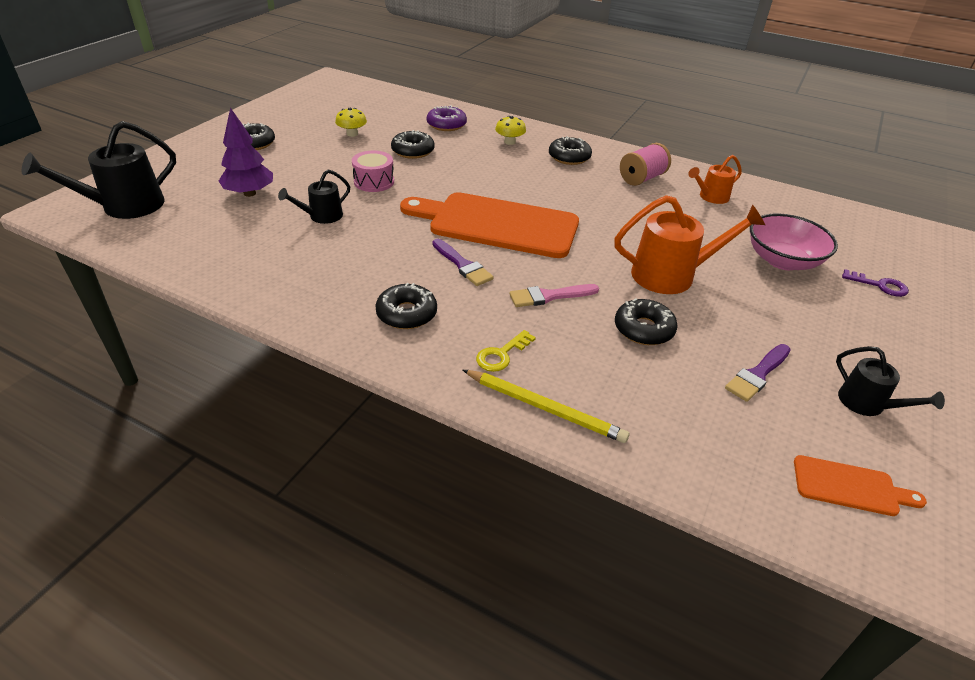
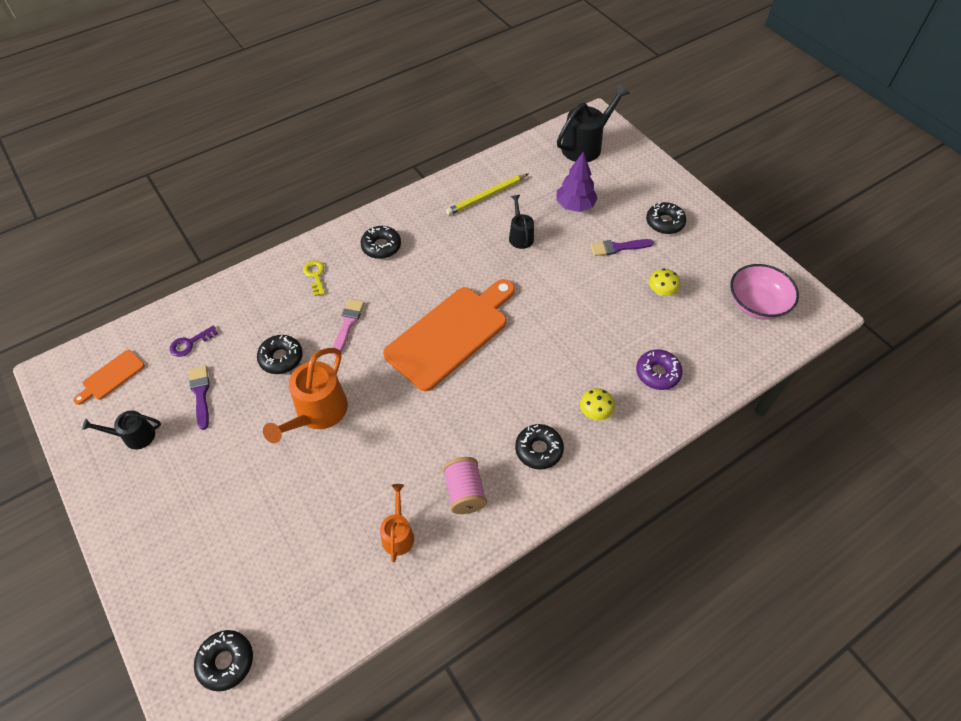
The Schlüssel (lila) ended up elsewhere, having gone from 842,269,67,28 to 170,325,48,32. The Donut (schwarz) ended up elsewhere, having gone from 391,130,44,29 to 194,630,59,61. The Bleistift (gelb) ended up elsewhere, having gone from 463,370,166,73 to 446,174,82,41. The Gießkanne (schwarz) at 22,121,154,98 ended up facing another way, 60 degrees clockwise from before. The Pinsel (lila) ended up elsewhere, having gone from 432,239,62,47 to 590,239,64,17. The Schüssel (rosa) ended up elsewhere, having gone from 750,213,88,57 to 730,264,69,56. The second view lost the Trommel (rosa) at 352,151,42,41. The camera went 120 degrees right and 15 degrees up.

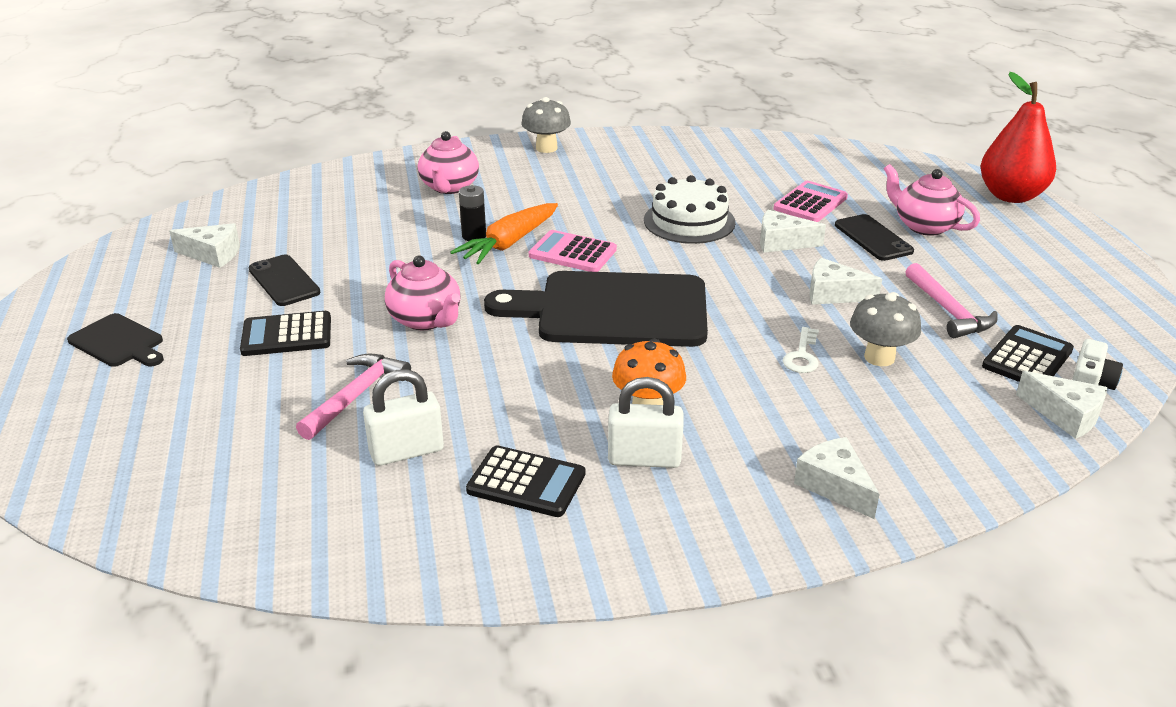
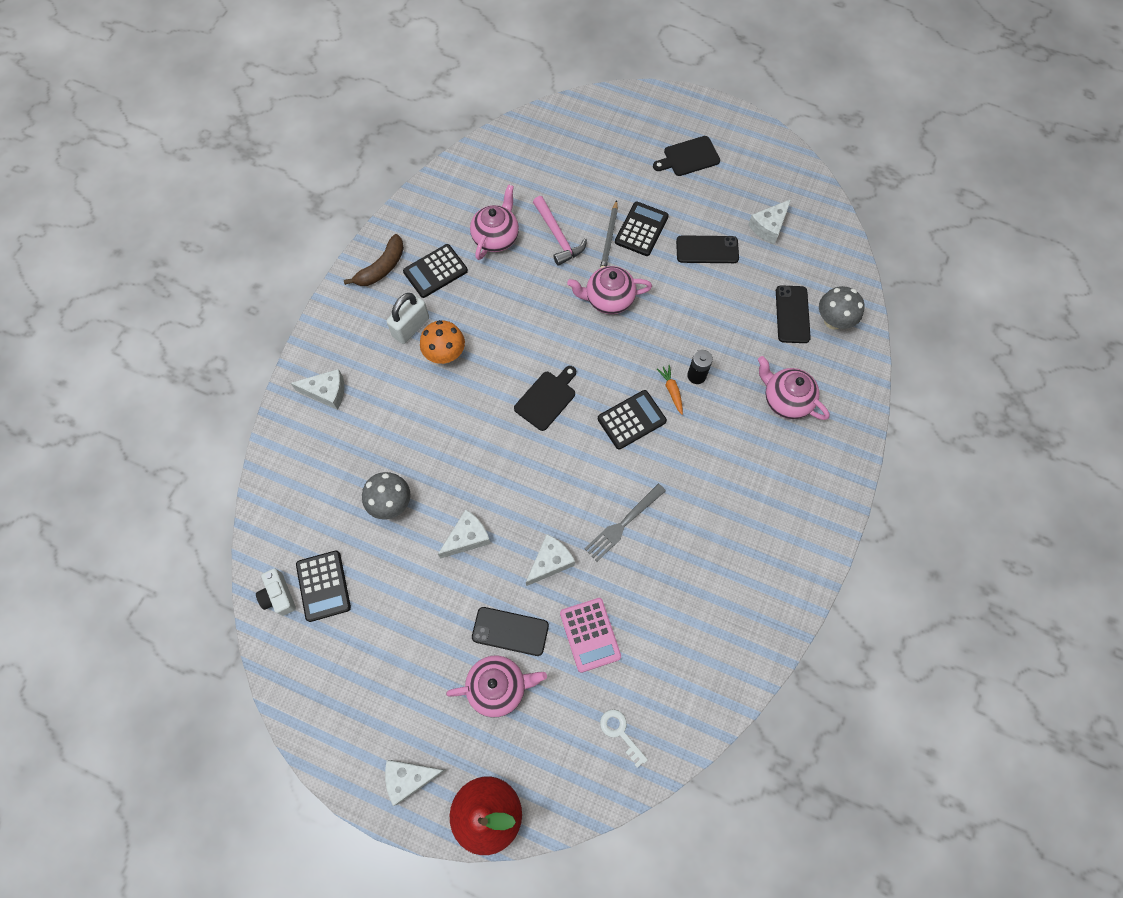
The second view gained the Banane (braun) at 344,234,60,52. The Käse (weiß) ended up elsewhere, having gone from 1016,371,91,68 to 385,760,61,46. Where the Vorhängeschloss (weiß) stood at 363,369,81,97, the Teekanne (rosa) came to stand at 470,184,49,76. The size of the Schneidebrett (schwarz) at 484,271,224,76 changed by a factor of 0.48. Where the Kuchen (weiß) stood at 644,175,92,69, the Gabel (grau) came to stand at 584,484,82,77. What was the Taschenrechner (rosa) at 529,230,88,42 turned into the Taschenrechner (schwarz) at 598,390,69,60. The second view gained the Bleistift (grau) at 600,200,18,68. The Schlüssel (weiß) ended up elsewhere, having gone from 783,327,36,46 to 600,709,48,59. The size of the Karotte (orange) at 450,203,108,61 changed by a factor of 0.50. The second view gained the Handy (schwarz) at 776,285,35,58. The Pilz (grau) ended up elsewhere, having gone from 521,97,50,56 to 819,286,46,44. The second view lost the Hammer (rosa) at 906,263,92,75. The camera went 125 degrees right and 35 degrees up.

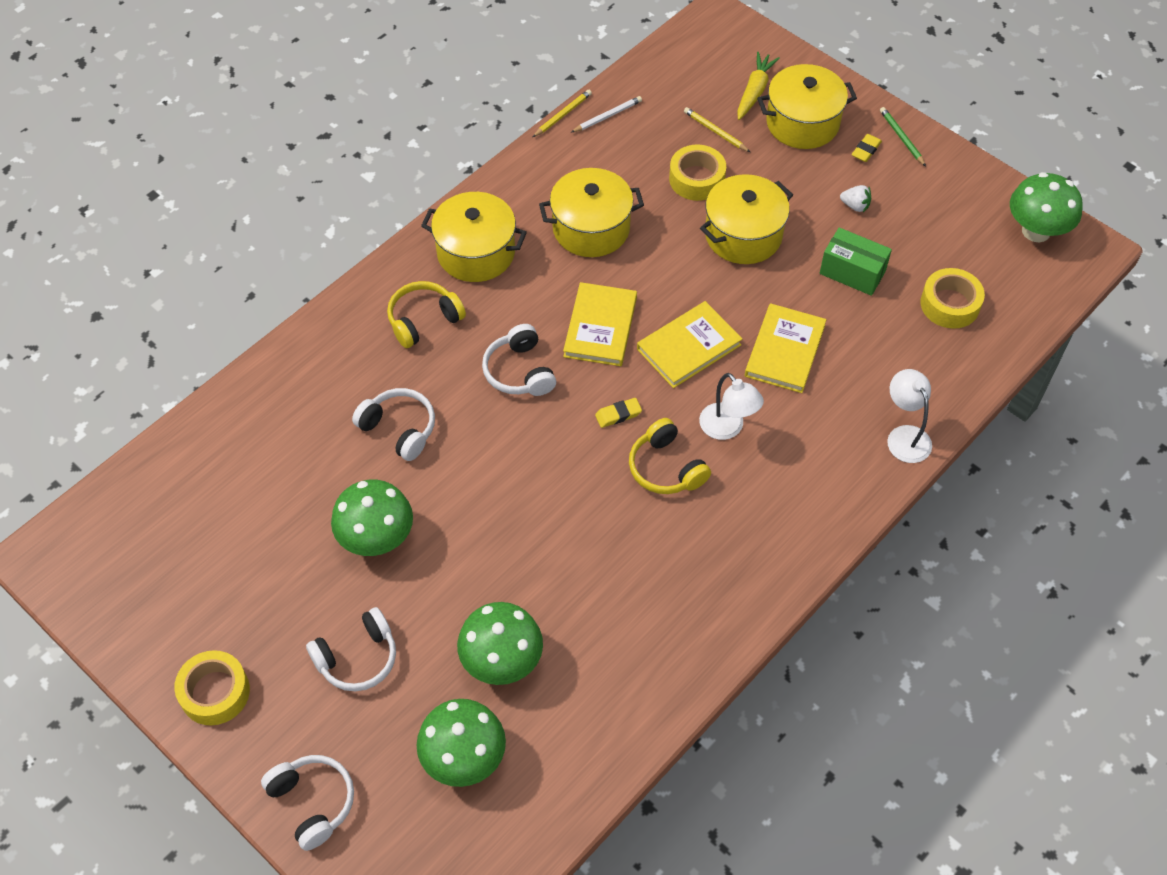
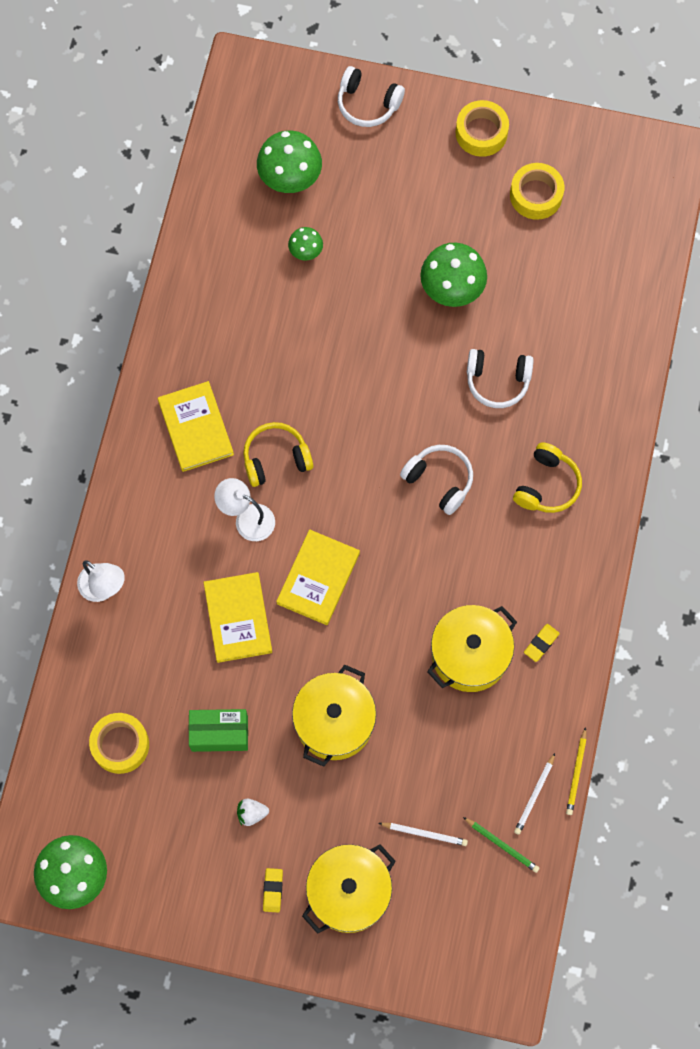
The Buch (gelb) ended up elsewhere, having gone from 563,282,74,84 to 158,381,76,91. The Kopfhörer (gelb) at 629,418,82,76 ended up facing another way, 45 degrees counterclockwise from before. The size of the Pilz (grün) at 457,602,86,83 changed by a factor of 0.53. What was the Bleistift (gelb) at 684,107,66,45 turned into the Bleistift (weiß) at 378,823,90,23. The Bleistift (grün) ended up elsewhere, having gone from 880,107,46,59 to 463,817,77,56. The Klebeband (gelb) ended up elsewhere, having gone from 669,145,57,56 to 510,163,54,57. The Radiergummi (gelb) ended up elsewhere, having gone from 595,398,47,30 to 524,624,36,38. The second view lost the Kopfhörer (weiß) at 306,607,90,84. The second view lost the Kochtopf (gelb) at 421,192,106,90. The second view lost the Karotte (gelb) at 737,52,43,68. The camera went 150 degrees right and 15 degrees up.

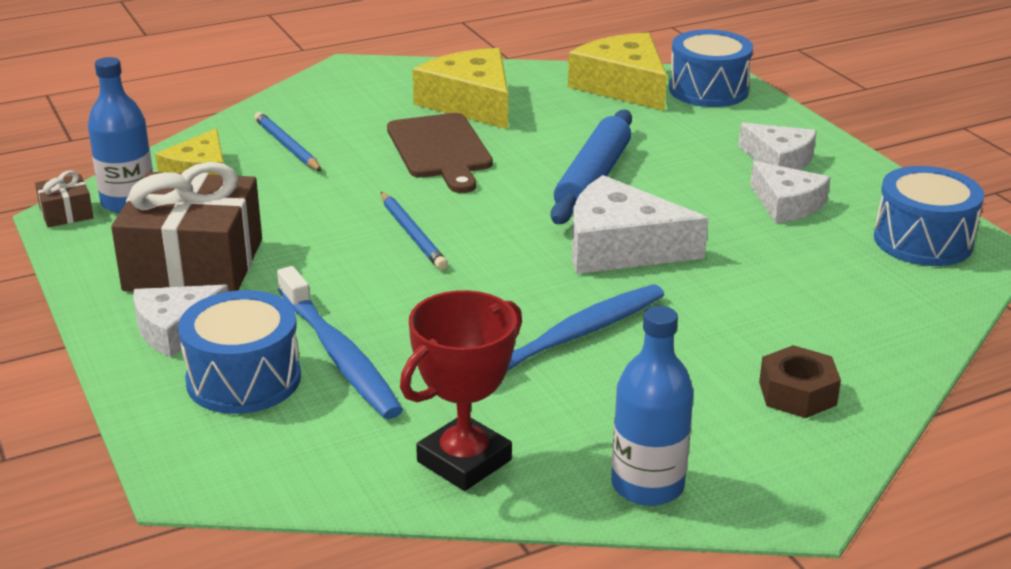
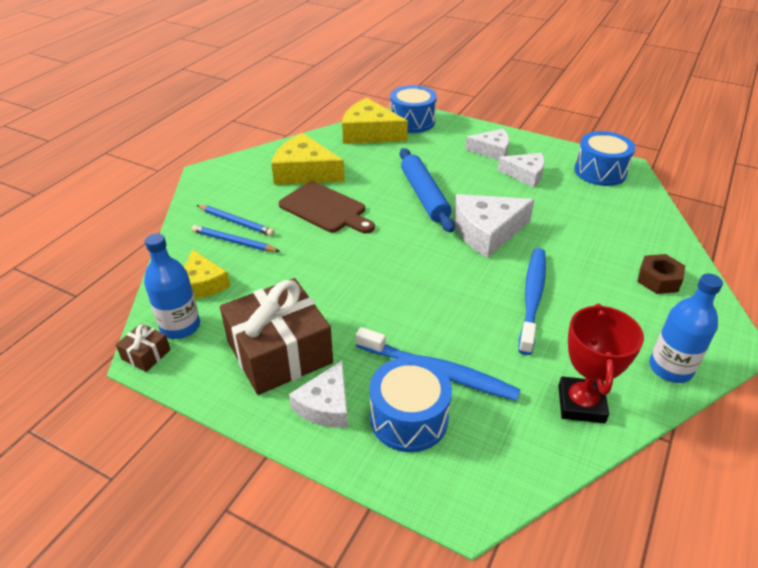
The Bleistift (blau) ended up elsewhere, having gone from 381,192,67,78 to 197,205,77,31. The camera went 35 degrees left and 10 degrees up.

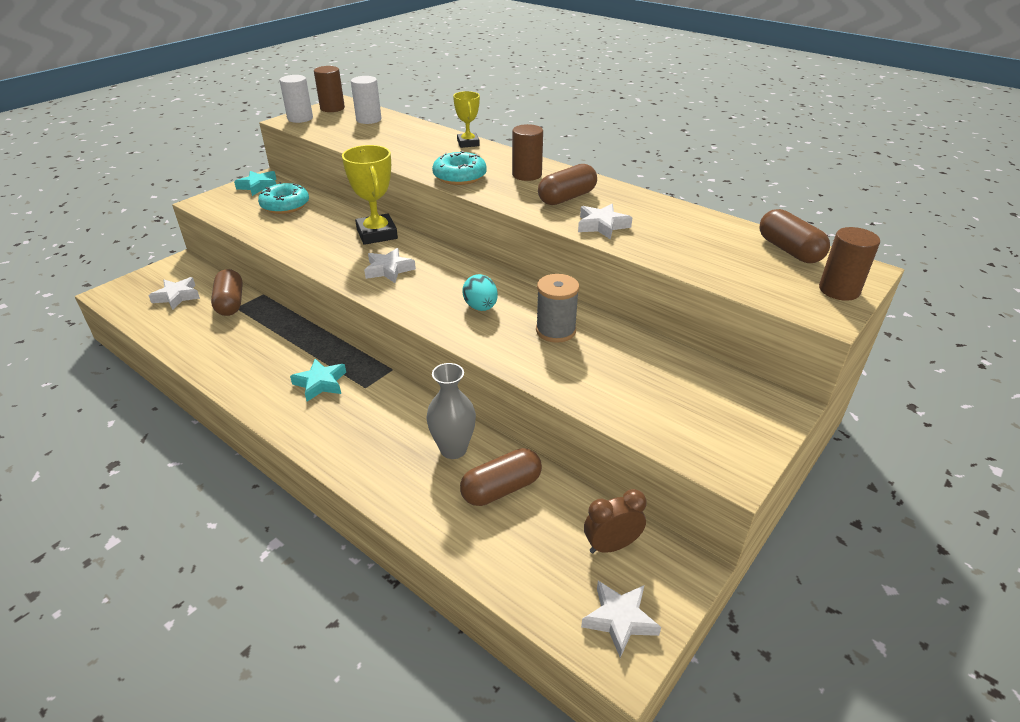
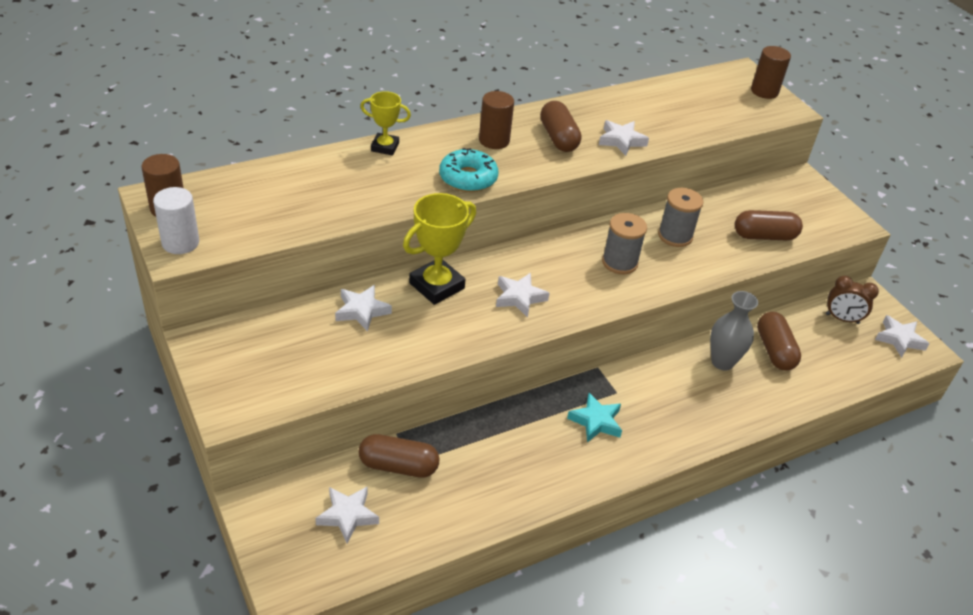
The second view gained the Stern (weiß) at 335,285,57,47. The Pokal (gelb) at 342,145,56,100 ended up facing another way, 45 degrees counterclockwise from before. Where the Ei (türkis) stood at 462,274,36,37, the Garnrolle (grau) came to stand at 602,213,45,61. The Kapsel (braun) ended up elsewhere, having gone from 759,209,71,54 to 735,210,68,30. The Wecker (braun) at 584,489,62,64 ended up facing another way, 75 degrees counterclockwise from before. The second view lost the Stern (türkis) at 234,171,42,25. The second view lost the Donut (türkis) at 258,182,51,32. The second view lost the Vollzylinder (weiß) at 351,76,30,48. The camera went 70 degrees left and 5 degrees up.

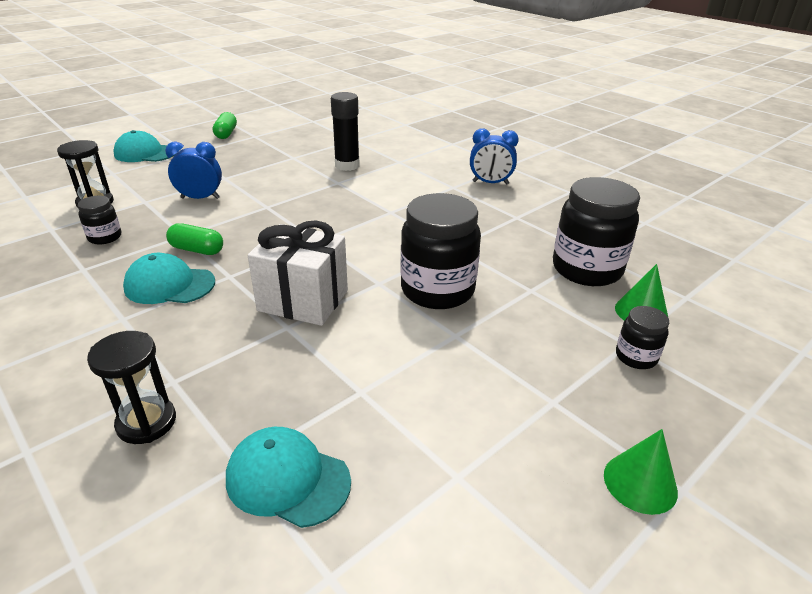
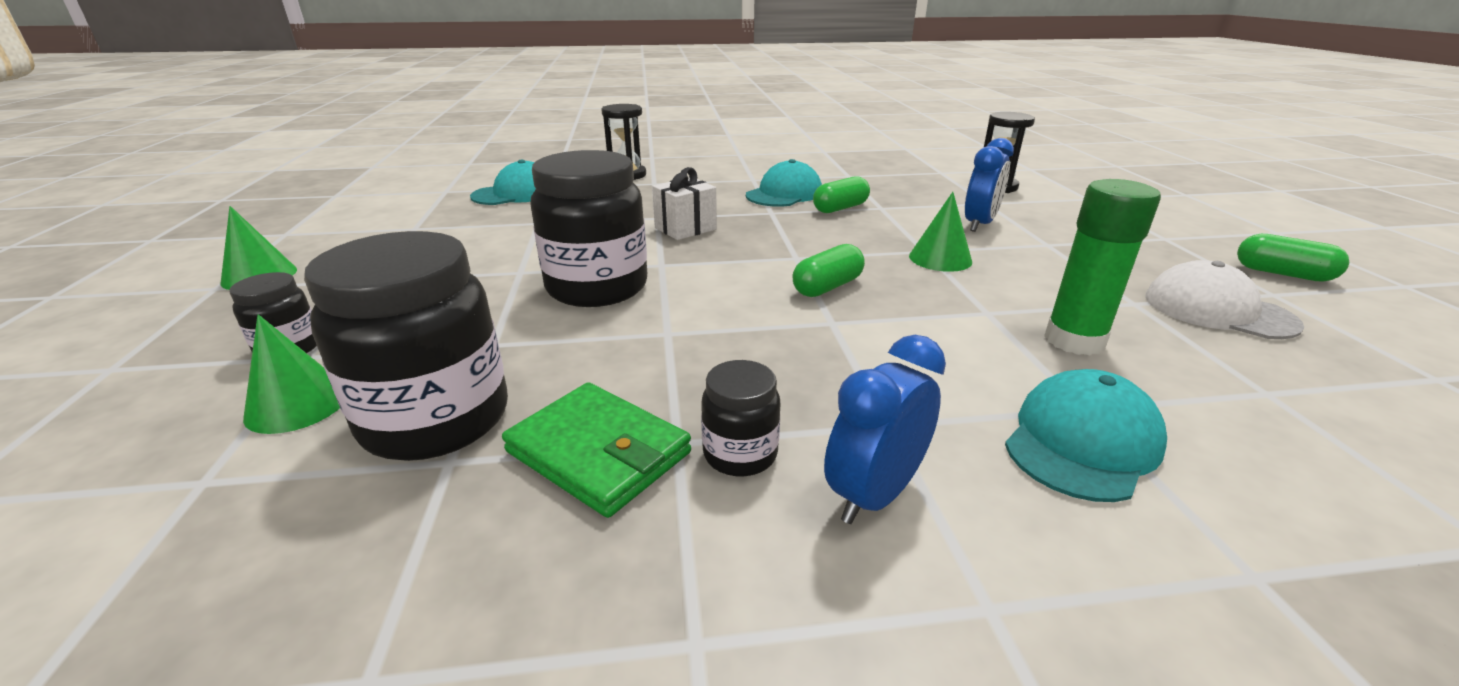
The second view gained the Geldbörse (grün) at 502,382,189,136. The size of the Geschenk (weiß) at 248,220,100,106 changed by a factor of 0.62. The Einmachglas (schwarz) ended up elsewhere, having gone from 78,196,43,49 to 701,360,79,117. The second view gained the Kapsel (grün) at 792,244,73,53. The second view gained the Kegel (grün) at 909,192,63,80. The Kappe (türkis) ended up elsewhere, having gone from 113,130,61,32 to 1005,369,162,133. What was the Klebestift (schwarz) at 331,92,29,79 turned into the Klebestift (grün) at 1044,179,117,177. The second view gained the Kappe (weiß) at 1145,260,159,79. The camera went 125 degrees right and 5 degrees down.

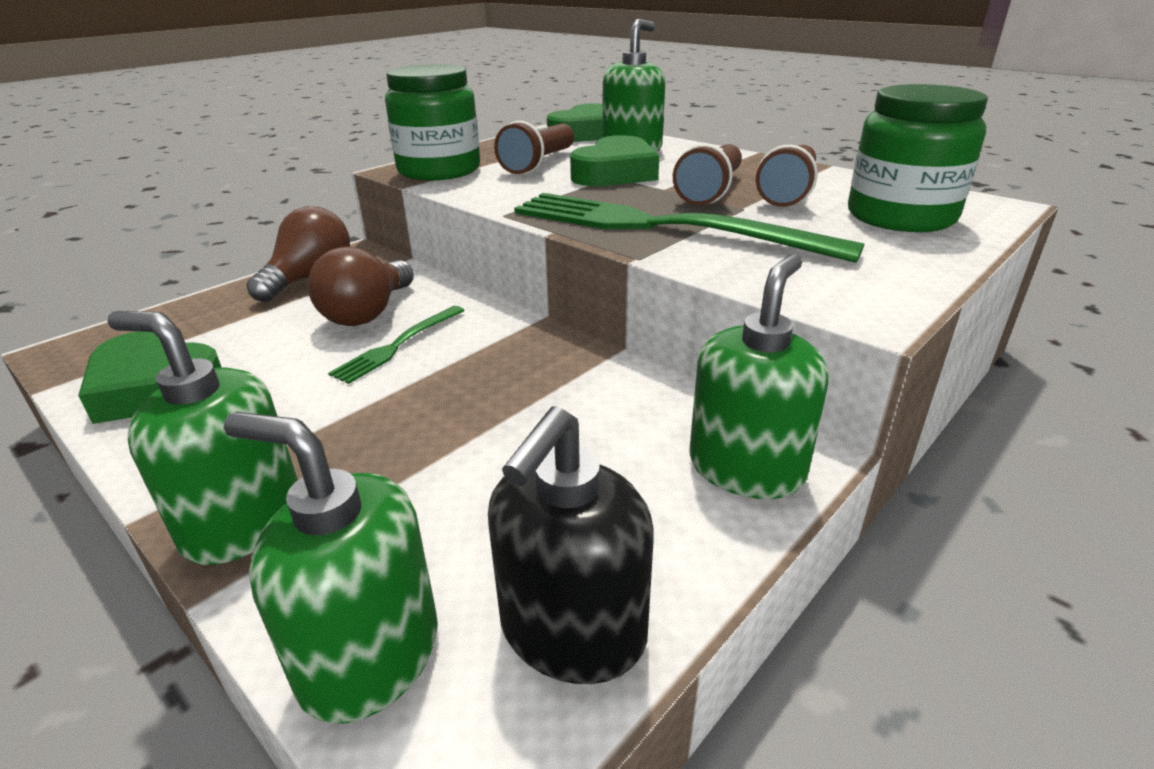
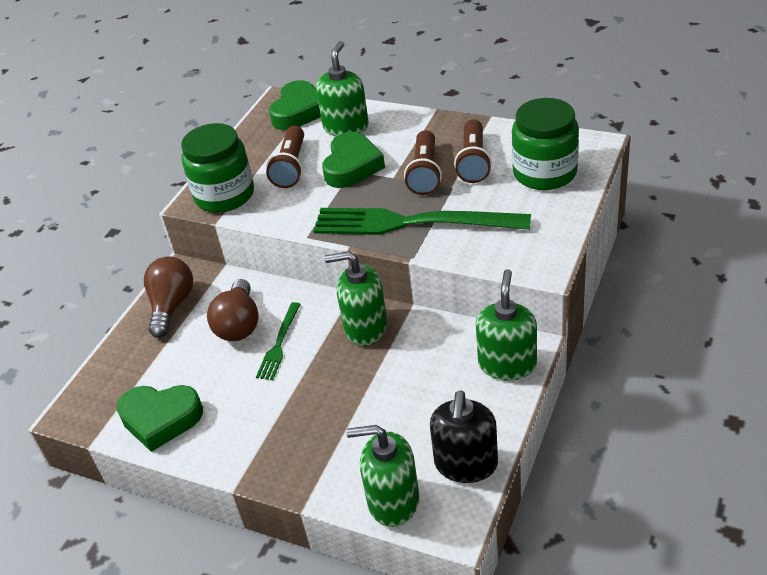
The Seifenspender (grün) ended up elsewhere, having gone from 108,311,190,254 to 325,251,62,95. The camera went 15 degrees left and 10 degrees up.

